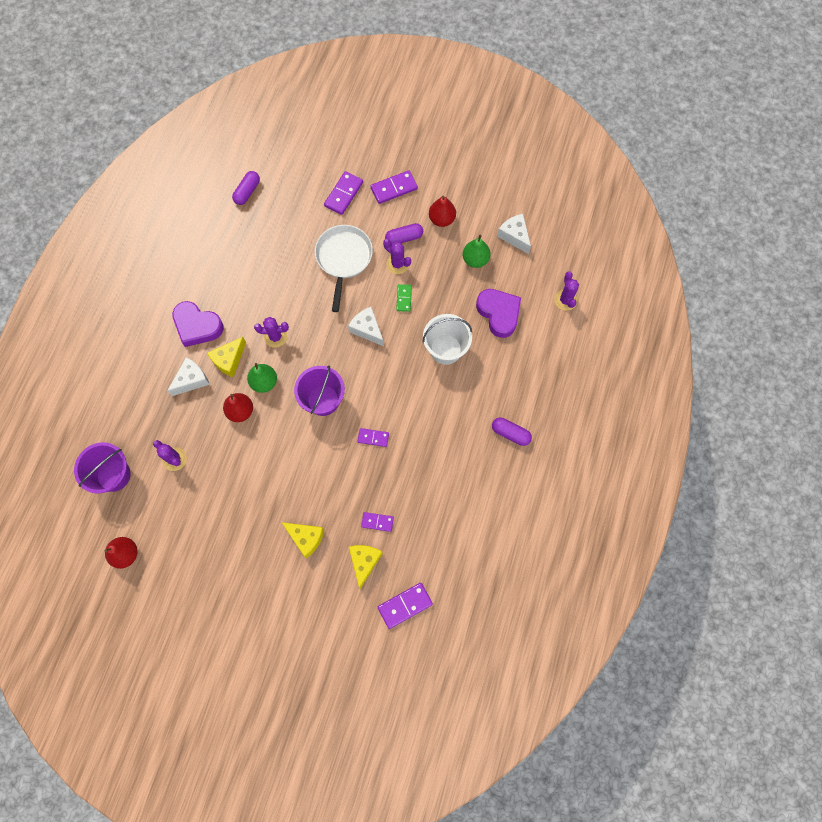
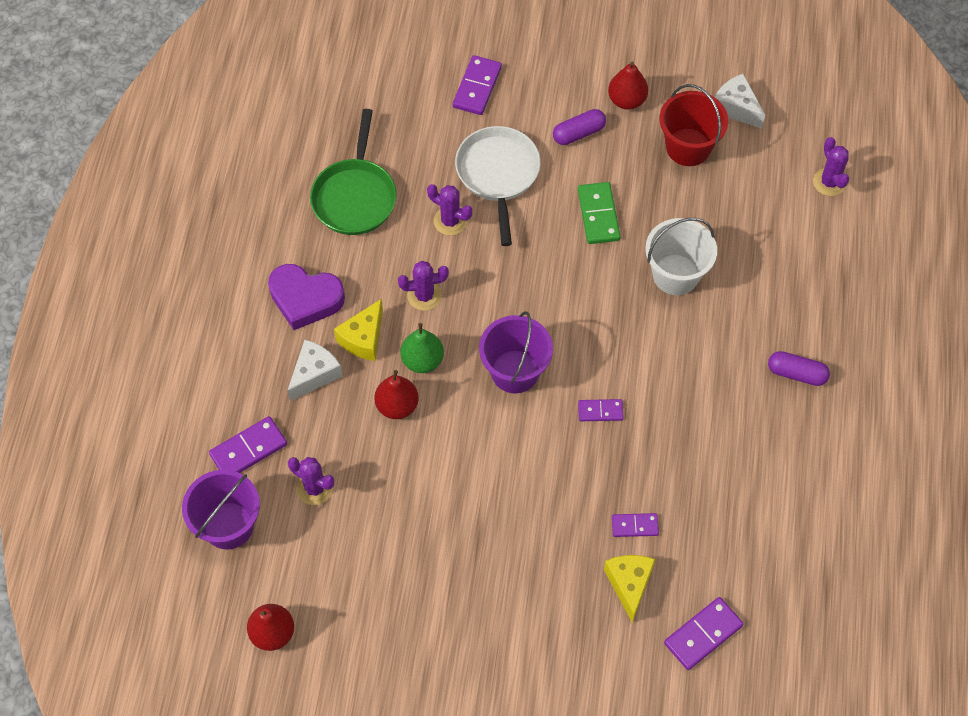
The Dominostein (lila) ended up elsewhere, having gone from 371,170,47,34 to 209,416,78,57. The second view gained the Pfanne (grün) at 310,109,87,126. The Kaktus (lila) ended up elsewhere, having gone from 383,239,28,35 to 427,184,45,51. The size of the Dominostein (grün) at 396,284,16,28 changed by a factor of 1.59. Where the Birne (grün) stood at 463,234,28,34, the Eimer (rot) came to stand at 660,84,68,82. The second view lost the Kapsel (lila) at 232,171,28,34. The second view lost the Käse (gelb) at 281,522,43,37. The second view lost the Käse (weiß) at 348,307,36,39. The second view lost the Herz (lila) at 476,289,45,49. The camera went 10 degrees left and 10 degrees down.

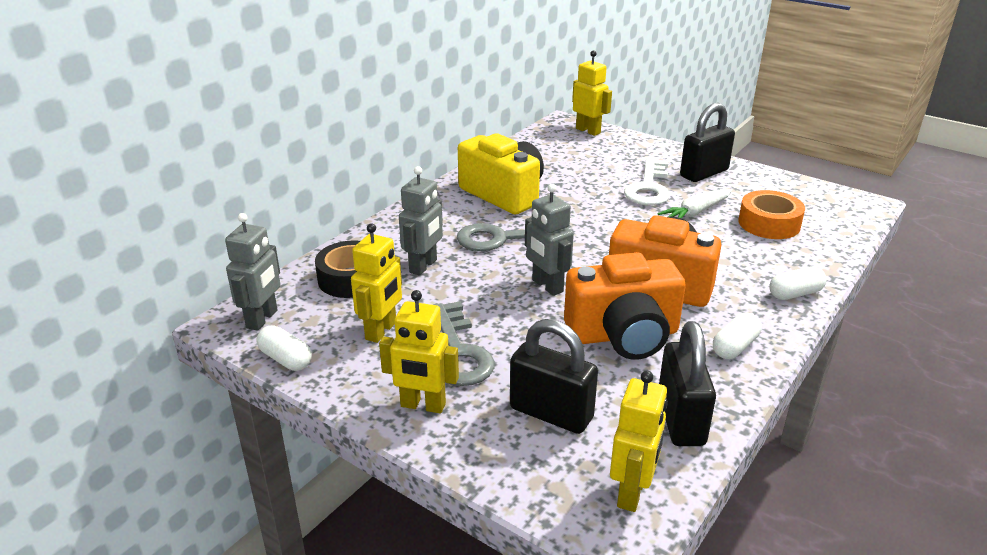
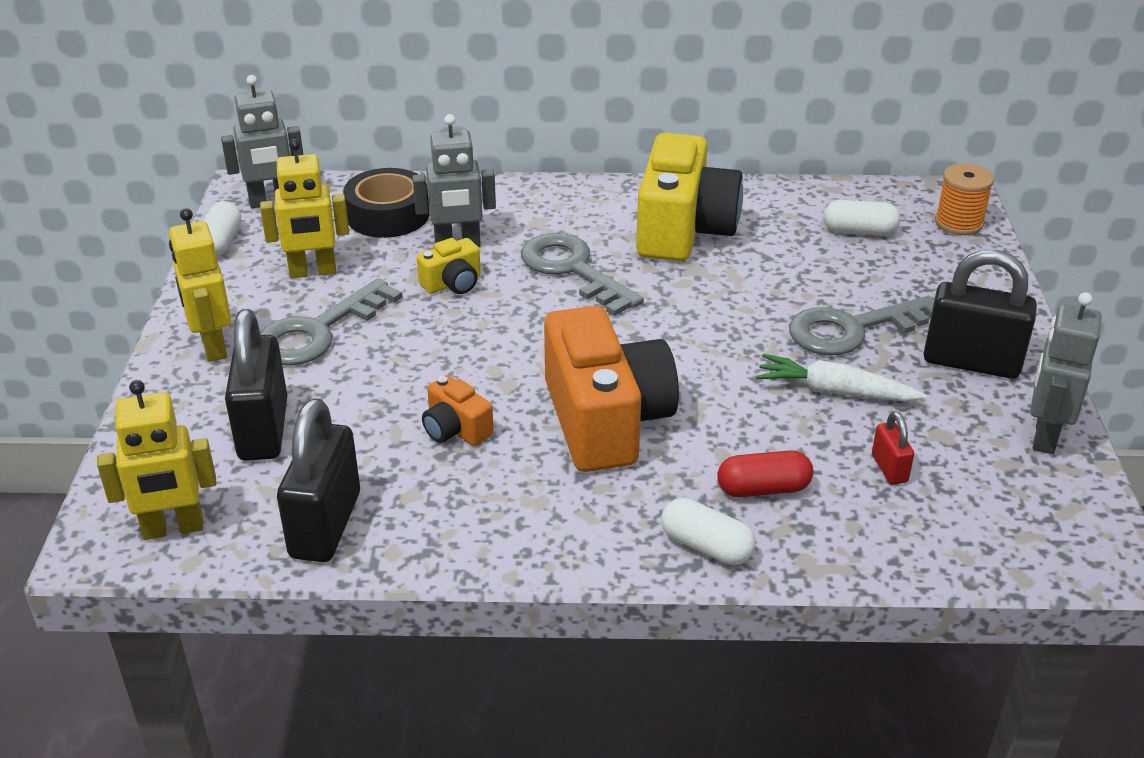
The Vorhängeschloss (schwarz) at 659,321,57,125 ended up facing another way, 45 degrees counterclockwise from before. The second view gained the Kamera (gelb) at 417,238,64,56. The size of the Kamera (orange) at 564,252,122,108 changed by a factor of 0.45. The second view gained the Kapsel (rot) at 717,450,96,47. What was the Schlüssel (weiß) at 624,159,46,46 turned into the Schlüssel (grau) at 789,296,145,59. The Kapsel (weiß) ended up elsewhere, having gone from 713,313,49,46 to 824,200,76,35. Where the Klebeband (orange) stood at 738,190,67,49, the Vorhängeschloss (rot) came to stand at 872,411,42,74. Where the Roboter (gelb) stood at 572,50,40,86, the Garnrolle (orange) came to stand at 935,164,59,71. The Roboter (grau) ended up elsewhere, having gone from 525,184,49,112 to 1030,292,72,162. The camera went 55 degrees right and 5 degrees up.

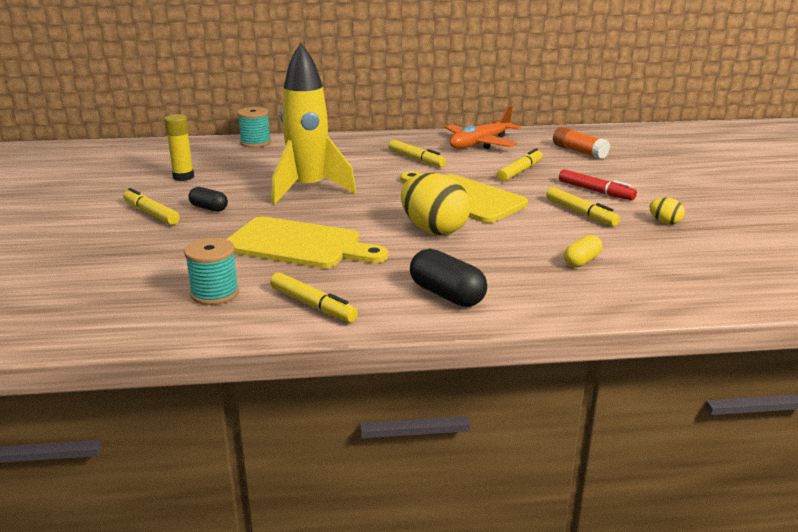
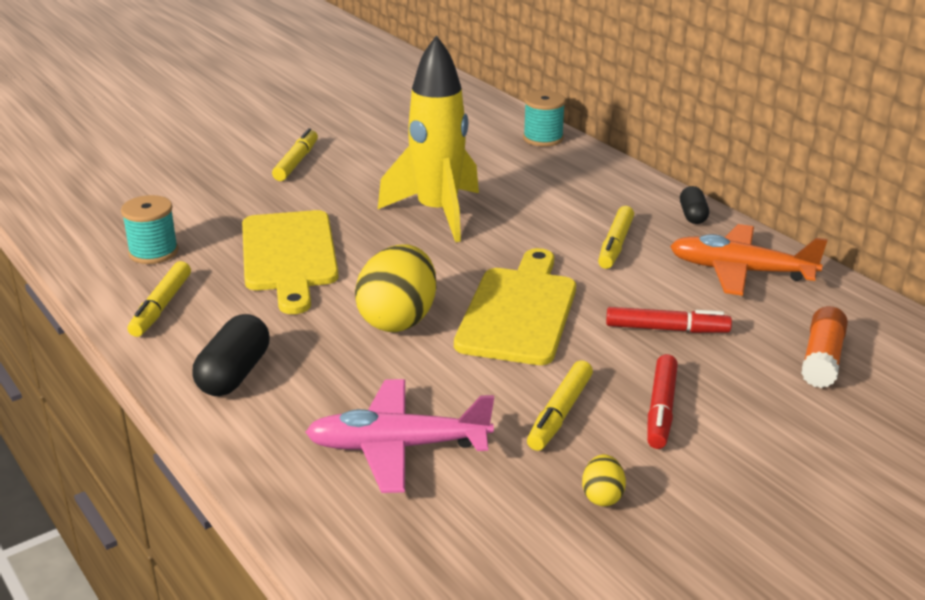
Where the Kapsel (gelb) stood at 564,235,38,33, the Flugzeug (rosa) came to stand at 305,379,189,114. What was the Filzstift (gelb) at 497,148,45,34 turned into the Filzstift (rot) at 606,307,126,26. The Kapsel (schwarz) ended up elsewhere, having gone from 189,187,39,25 to 680,186,29,38. The second view lost the Klebestift (gelb) at 164,114,30,67. The camera went 60 degrees right and 5 degrees up.

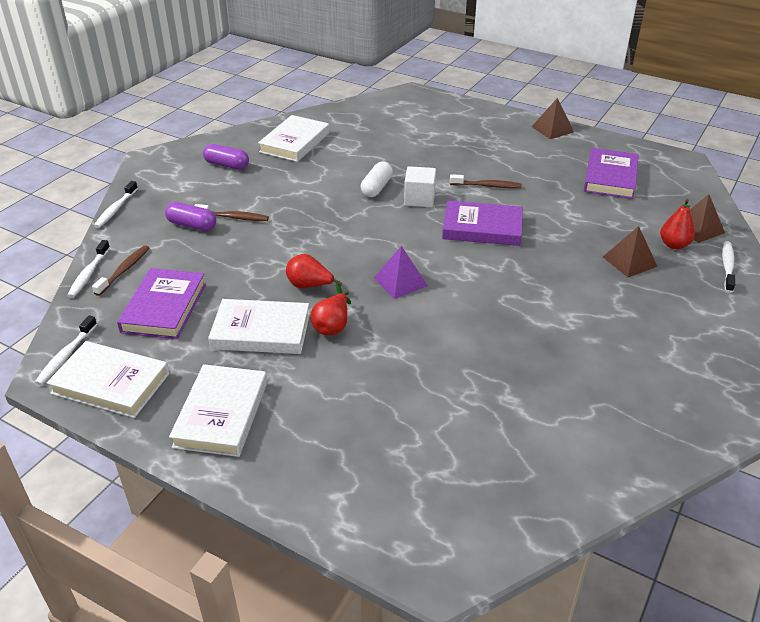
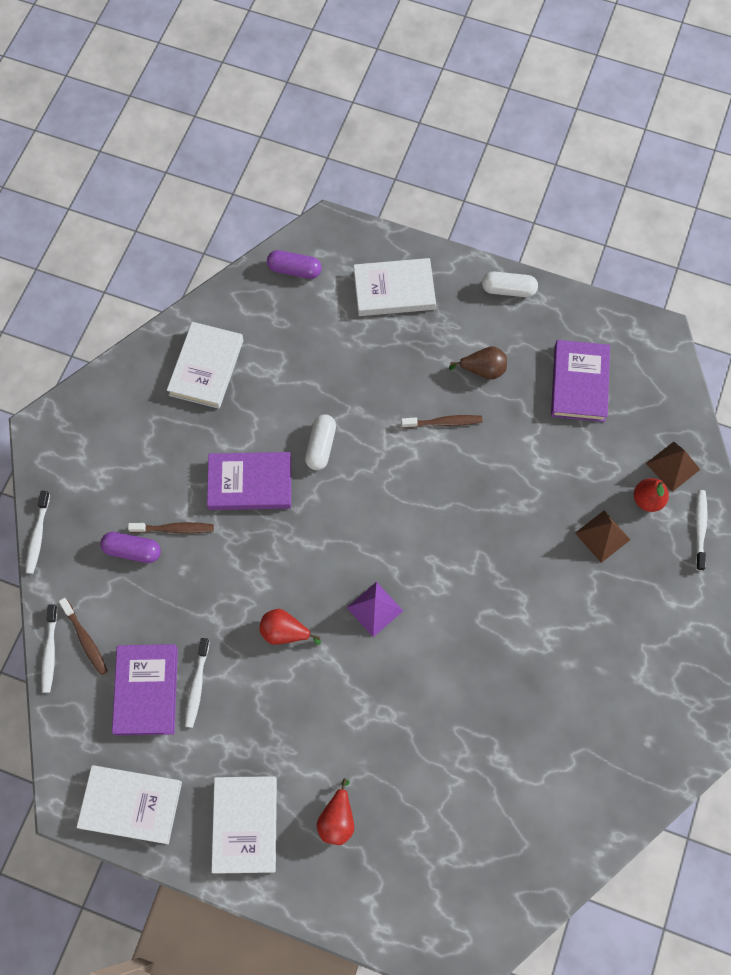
The Zahnbürste (braun) at 92,245,57,51 ended up facing another way, 135 degrees clockwise from before. The Zahnbürste (weiß) ended up elsewhere, having gone from 35,315,62,70 to 185,638,25,90. The Buch (lila) ended up elsewhere, having gone from 442,201,81,45 to 207,452,84,58. The Kapsel (lila) ended up elsewhere, having gone from 203,144,46,26 to 267,250,55,29. The Birne (rot) ended up elsewhere, having gone from 311,292,40,43 to 317,778,37,67. The Buch (weiß) ended up elsewhere, having gone from 208,299,102,55 to 354,258,82,58. The second view gained the Birne (braun) at 449,346,58,34. Where the Pyramide (braun) stood at 532,98,42,41, the Kapsel (weiß) came to stand at 482,272,56,25. The second view lost the Kubus (weiß) at 404,166,32,41. The camera went 10 degrees left and 30 degrees up.

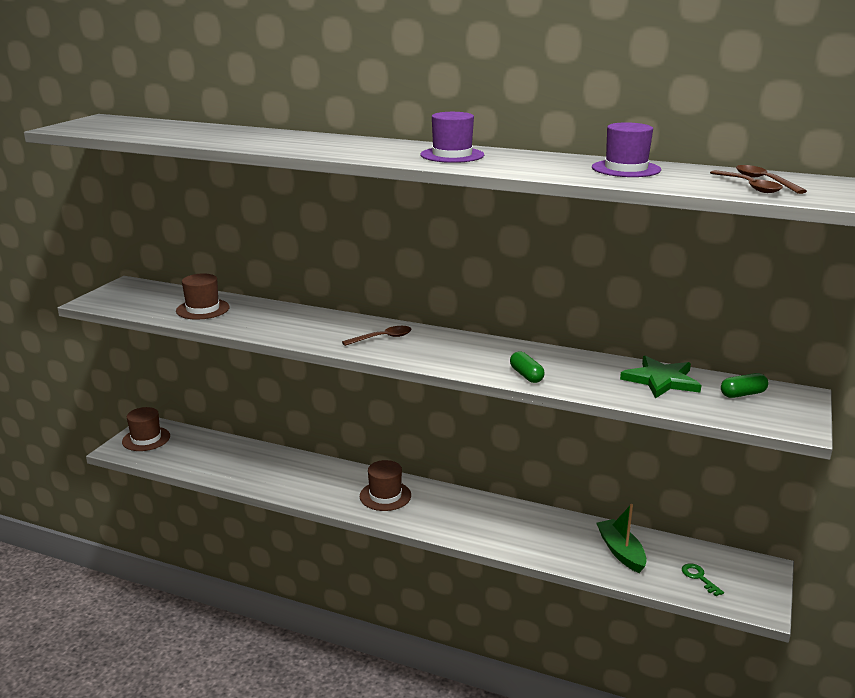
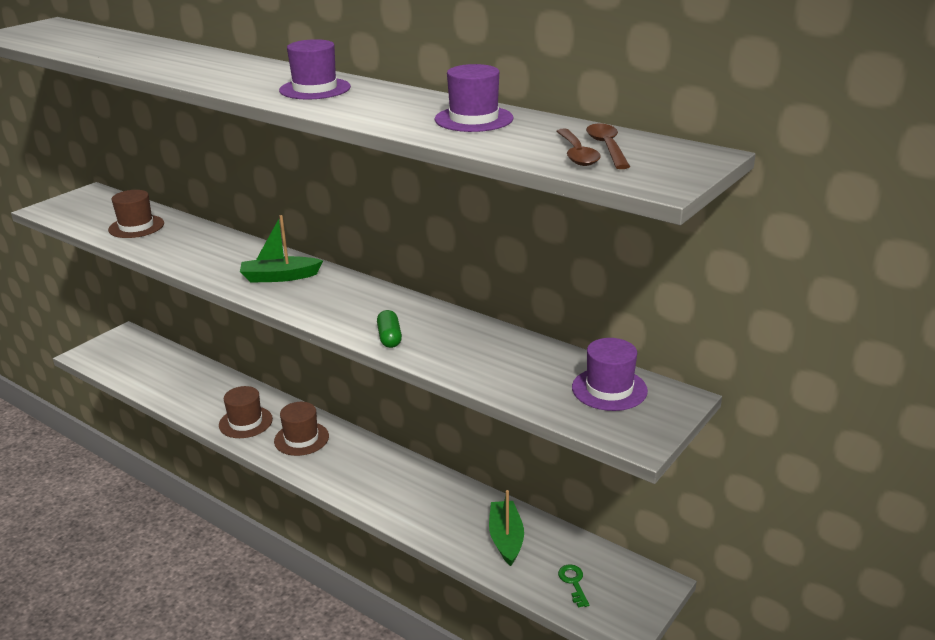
The Hut (braun) ended up elsewhere, having gone from 122,407,48,44 to 219,386,54,52. Where the Löffel (braun) stood at 342,326,70,20, the Boot (grün) came to stand at 240,215,83,68. Where the Kapsel (grün) stood at 721,373,47,25, the Hut (lila) came to stand at 572,338,76,73. The second view lost the Stern (grün) at 620,356,81,43. The camera went 15 degrees right and 5 degrees up.

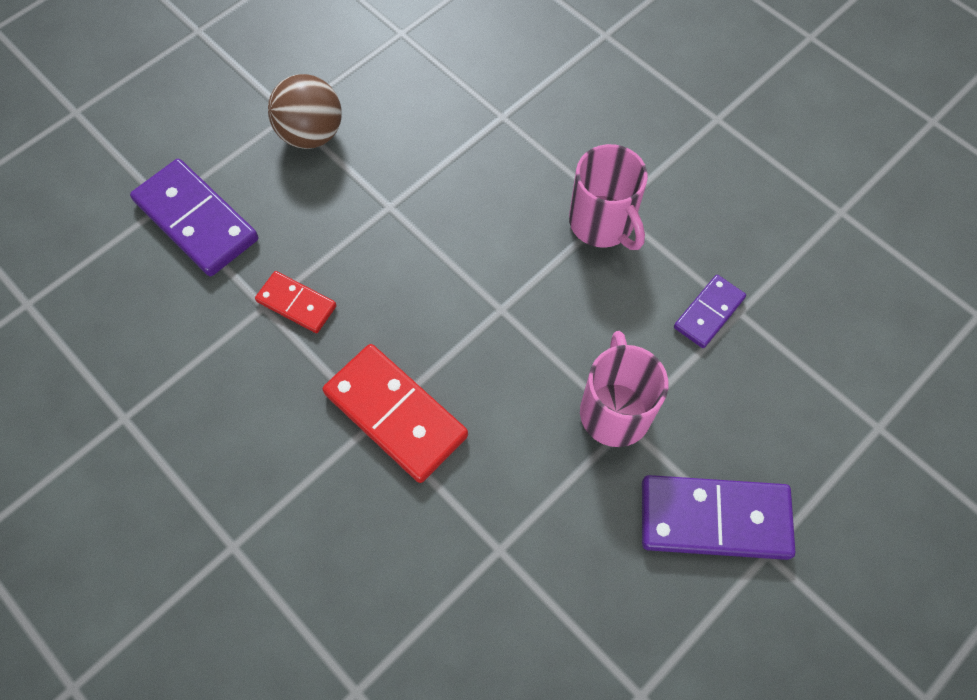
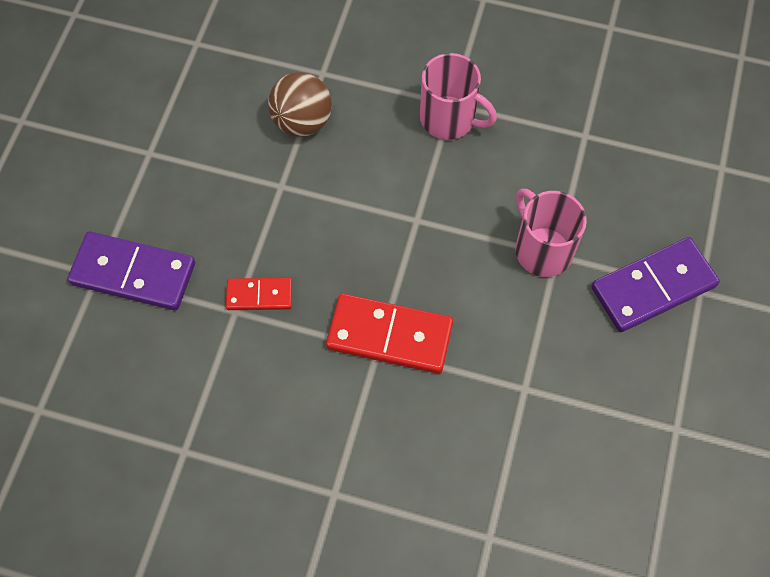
The Ball (braun) ended up elsewhere, having gone from 268,74,74,75 to 268,72,64,65. The second view lost the Dominostein (lila) at 674,275,72,73. The camera went 30 degrees left and 0 degrees up.

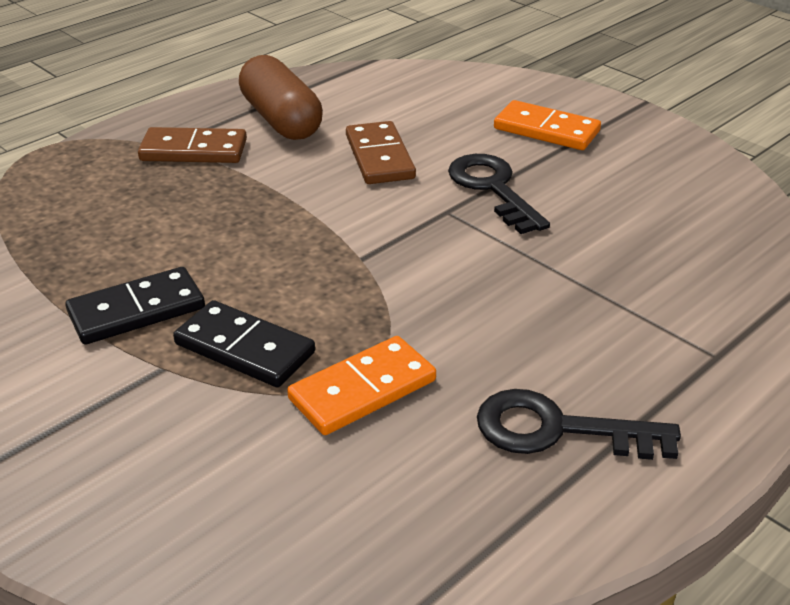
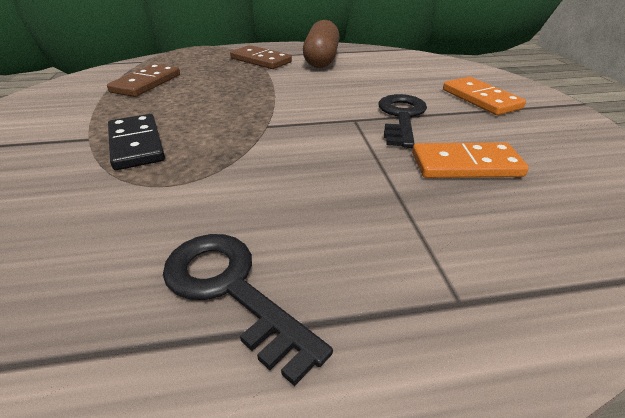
The Dominostein (braun) ended up elsewhere, having gone from 346,121,70,63 to 107,64,73,33. The Dominostein (orange) ended up elsewhere, having gone from 287,336,149,99 to 412,142,117,36. The second view lost the Dominostein (schwarz) at 65,267,140,77. The camera went 35 degrees right and 0 degrees up.

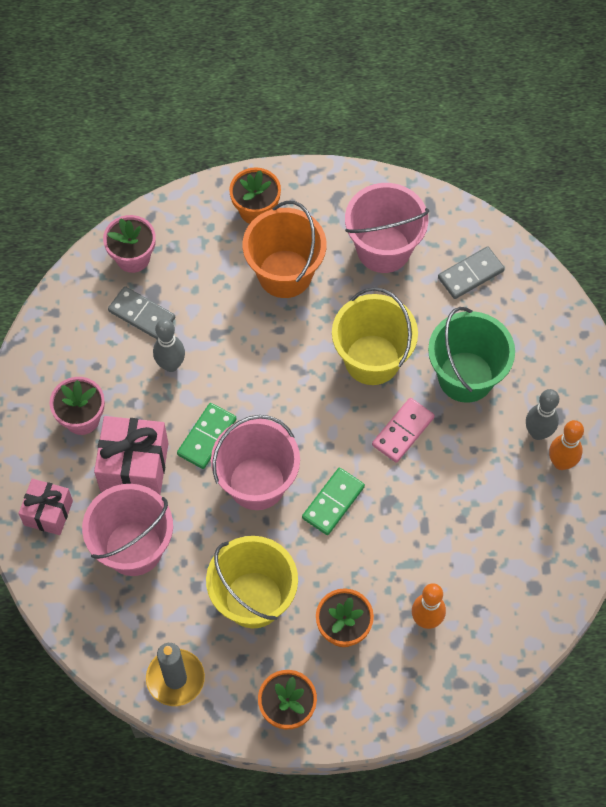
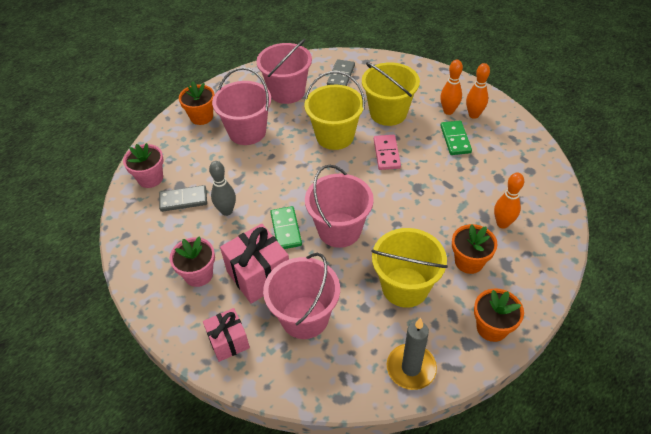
What was the Eimer (orange) at 243,201,83,97 turned into the Eimer (rosa) at 212,67,59,78. What was the Eimer (grün) at 428,307,87,96 turned into the Eimer (gelb) at 362,62,58,64. What was the Bowlingkegel (grau) at 526,389,33,51 turned into the Bowlingkegel (orange) at 440,60,23,55. The Dominostein (grün) ended up elsewhere, having gone from 302,468,63,67 to 440,121,32,34. The camera went 40 degrees left and 15 degrees down.

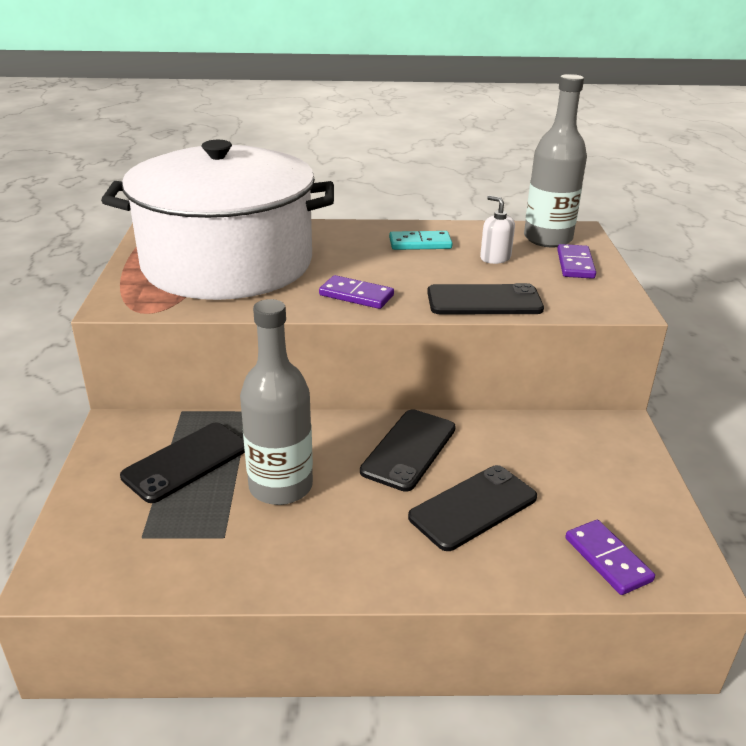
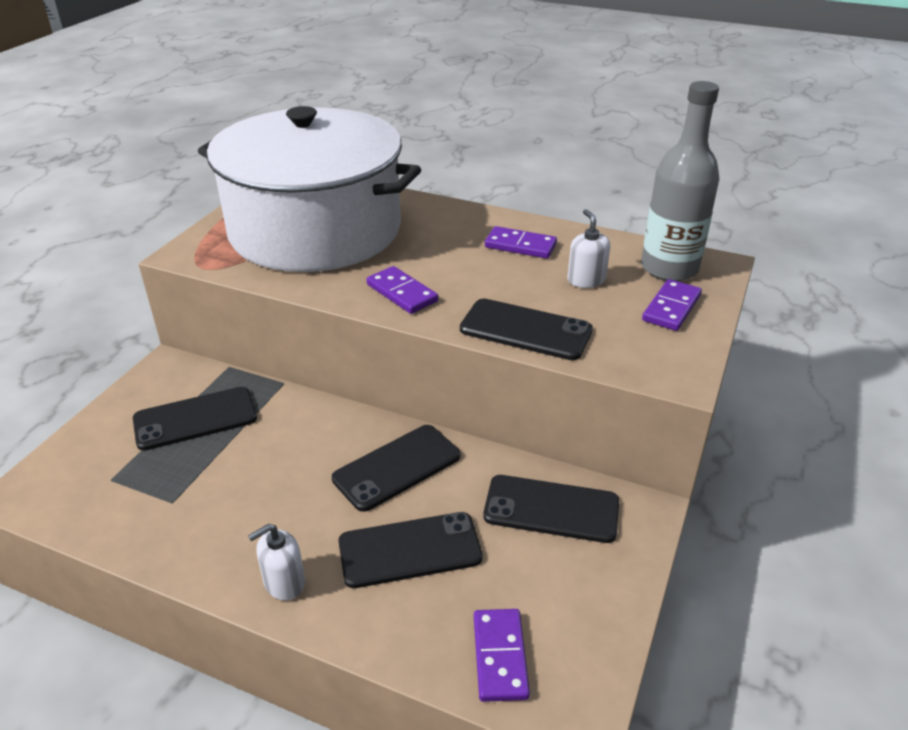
The second view gained the Seifenspender (weiß) at 248,524,57,77. The second view gained the Handy (schwarz) at 483,475,136,68. What was the Dominostein (türkis) at 389,231,64,19 turned into the Dominostein (lila) at 485,226,72,33. The second view lost the Flasche (grau) at 240,299,73,206. The camera went 25 degrees right and 5 degrees up.

